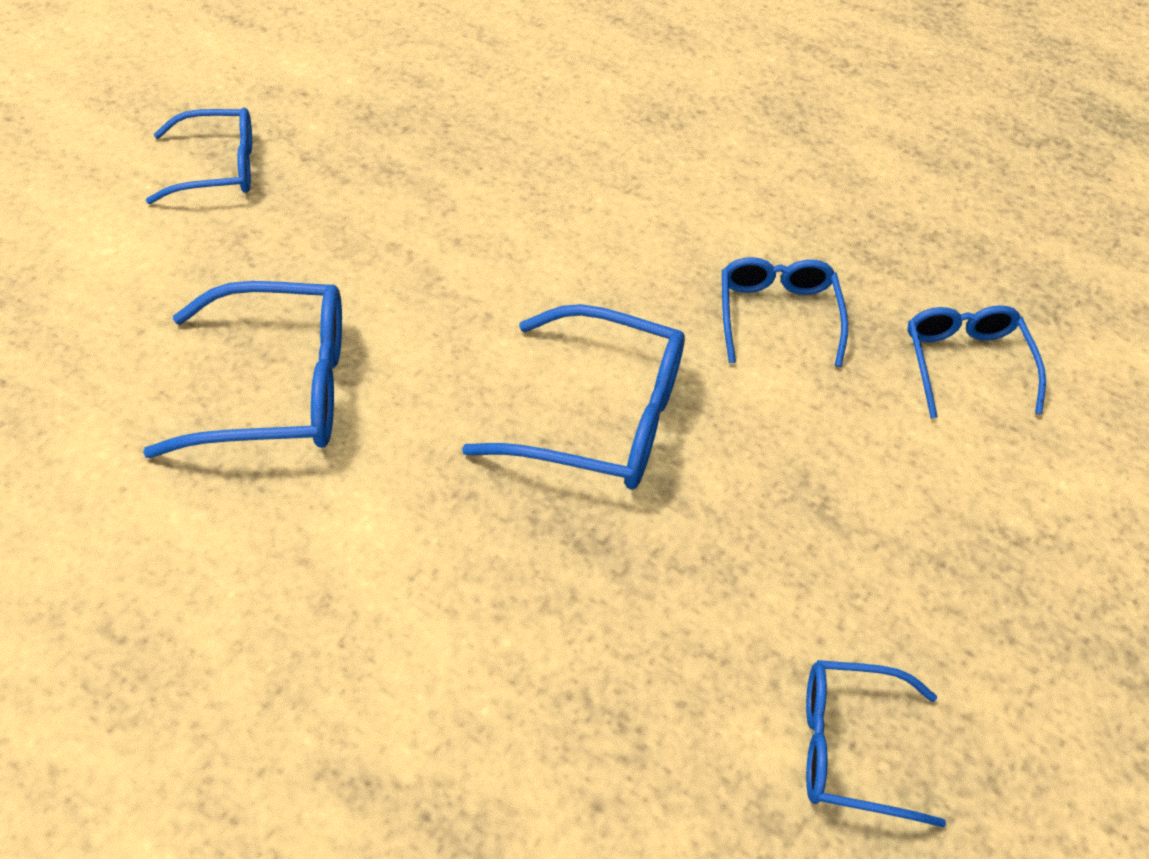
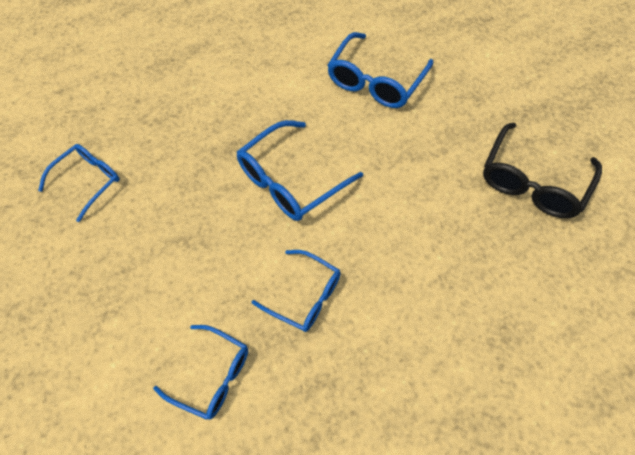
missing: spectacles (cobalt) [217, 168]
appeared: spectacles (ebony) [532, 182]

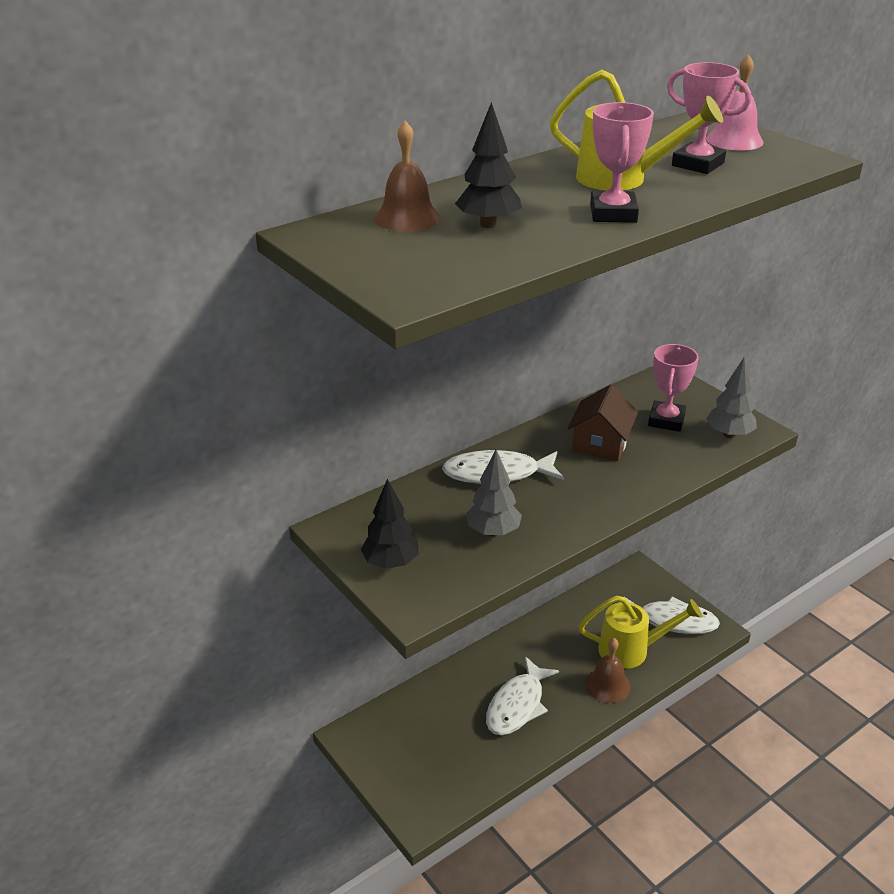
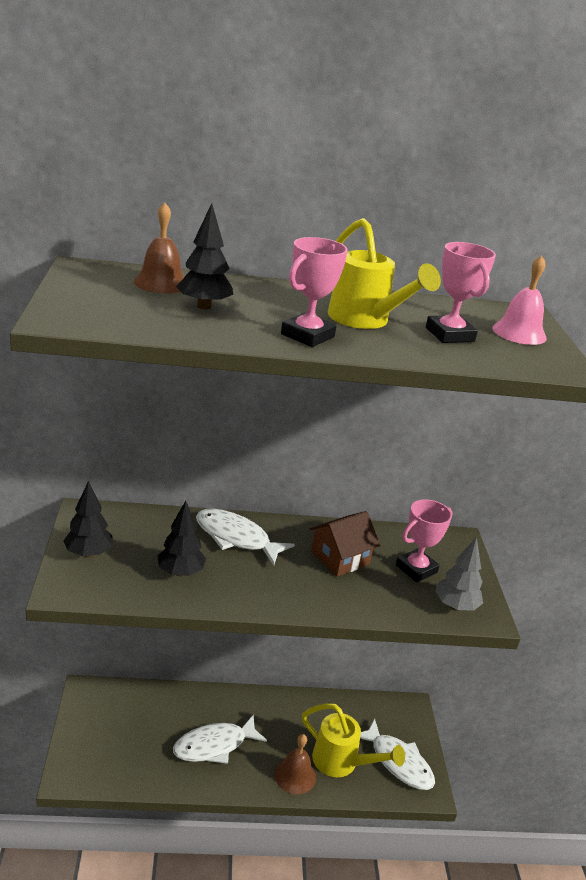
colour: fir tree (ash-grey) [493, 532] to fir tree (ebony) [180, 572]

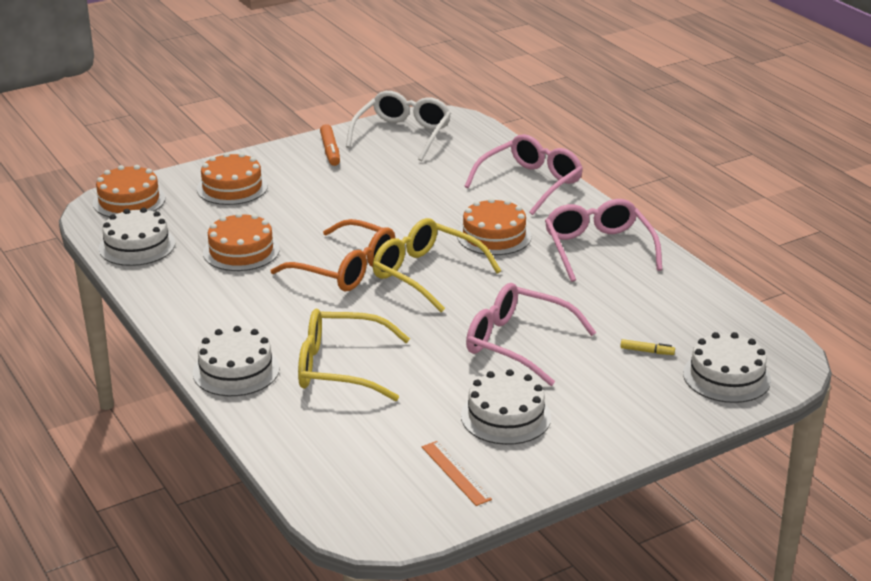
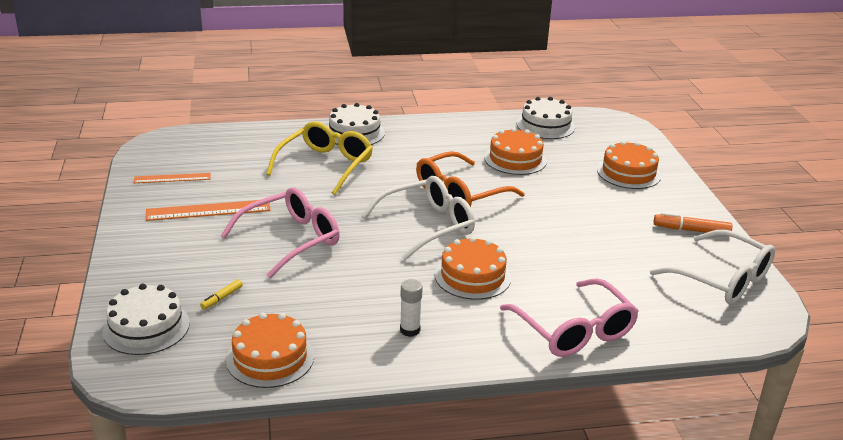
relocated: gateau (orange-coloured) [129, 200] to [270, 358]
exchanged: gateau (white) [505, 416] to ruler (orange-coloured) [208, 210]; spectacles (pink) [598, 249] to glue (white) [410, 330]
colour: spectacles (yellow) [426, 274] to spectacles (white) [428, 226]

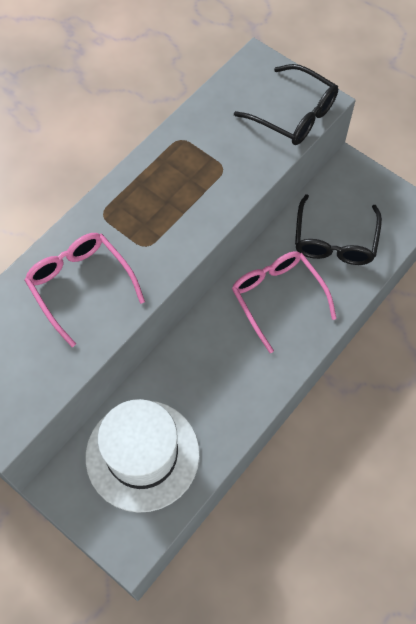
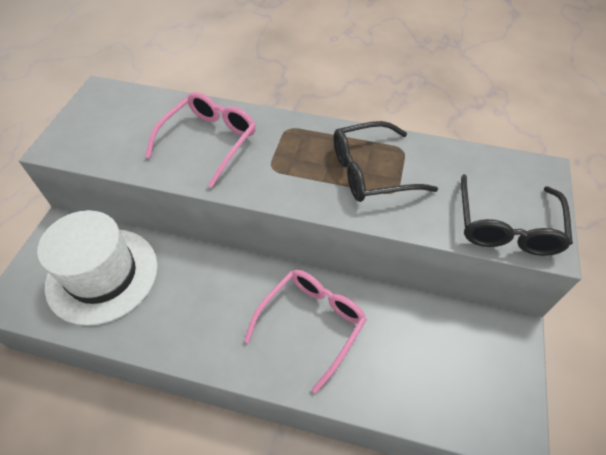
relocated: spectacles (ebony) [335, 240] to [371, 171]

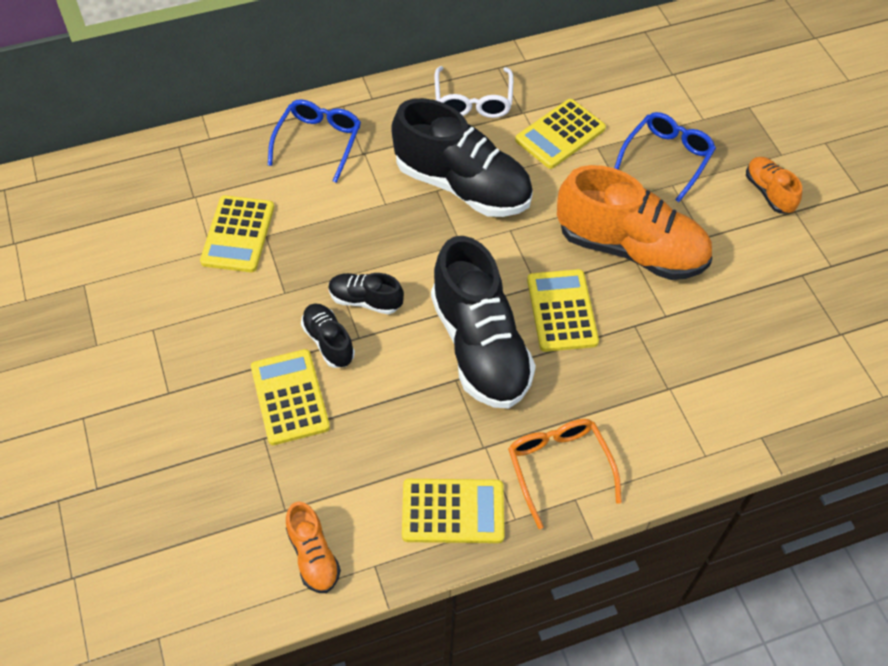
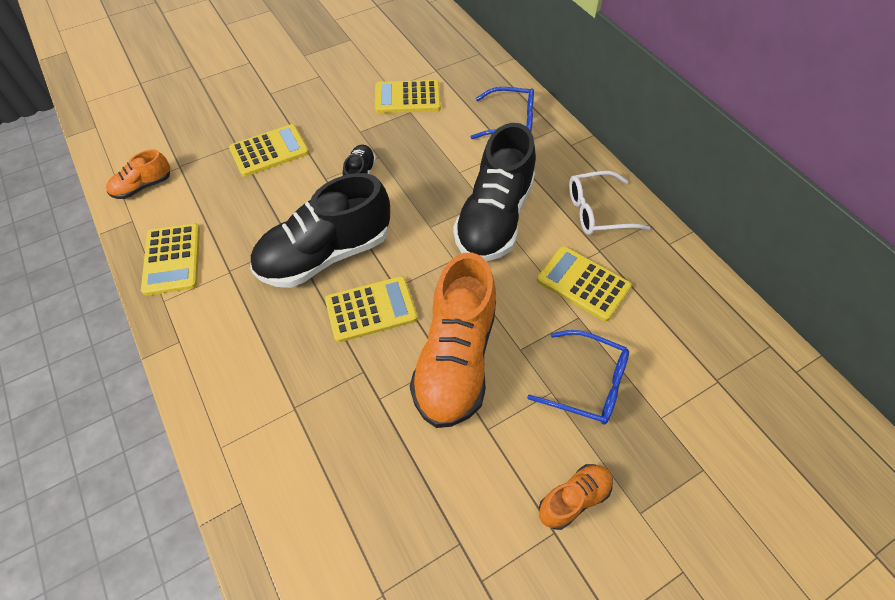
missing: shoe (ebony) [328, 342]; spectacles (orange-coloured) [559, 468]

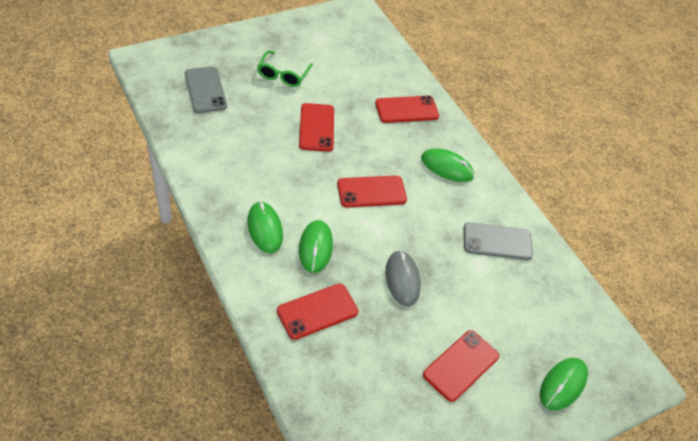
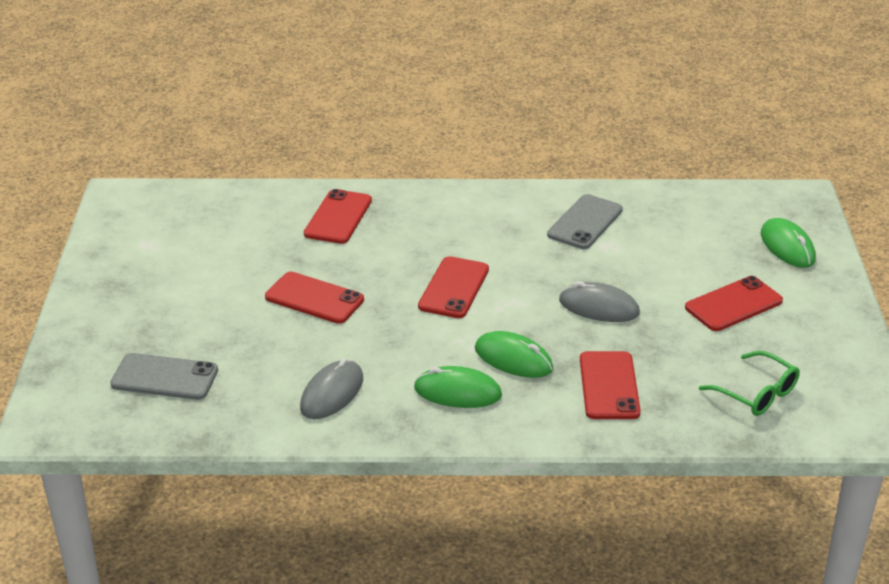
missing: PC mouse (leaf-green) [447, 167]
appeared: PC mouse (ash-grey) [332, 393]
relocated: spectacles (leaf-green) [283, 75] to [756, 393]
spun: phone (crimson) [461, 365] = [733, 304] 75 degrees clockwise

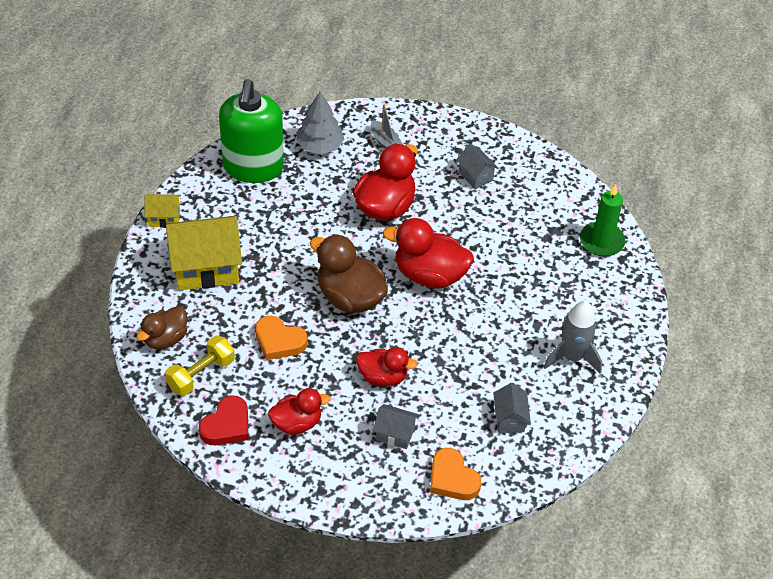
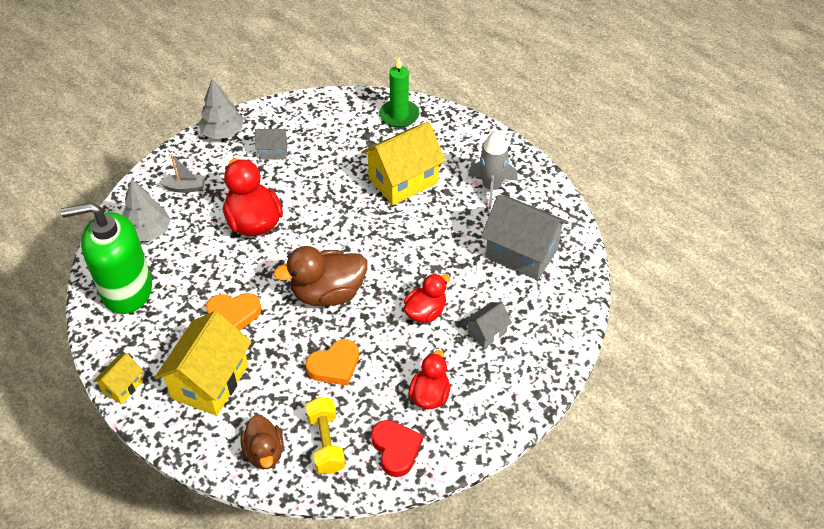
missing: duck (crimson) [429, 275]
appeared: fir tree (ash-grey) [223, 133]; toy house (yellow) [403, 181]
relocated: love heart (orange-coloured) [452, 478] to [234, 314]
spun: soap pump (leaf-green) [253, 167] = [126, 290] 135 degrees clockwise
size: toy house (ash-grey) [509, 419] = [521, 253] x2.01

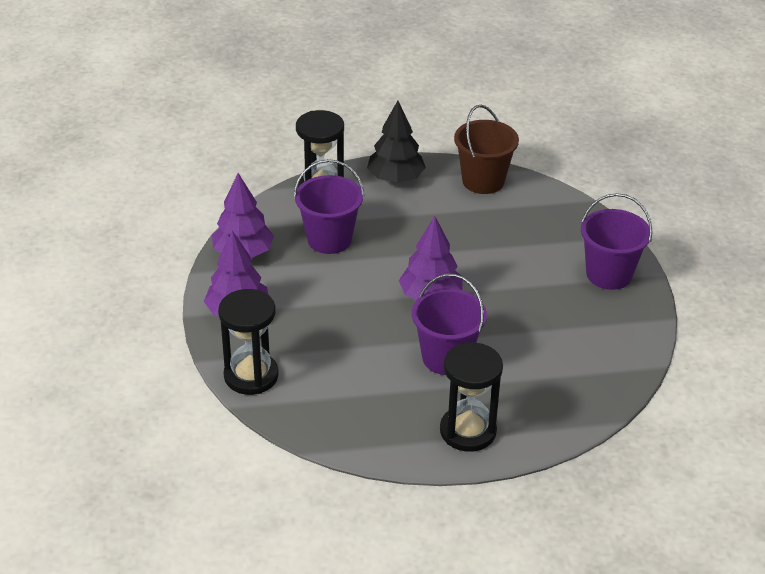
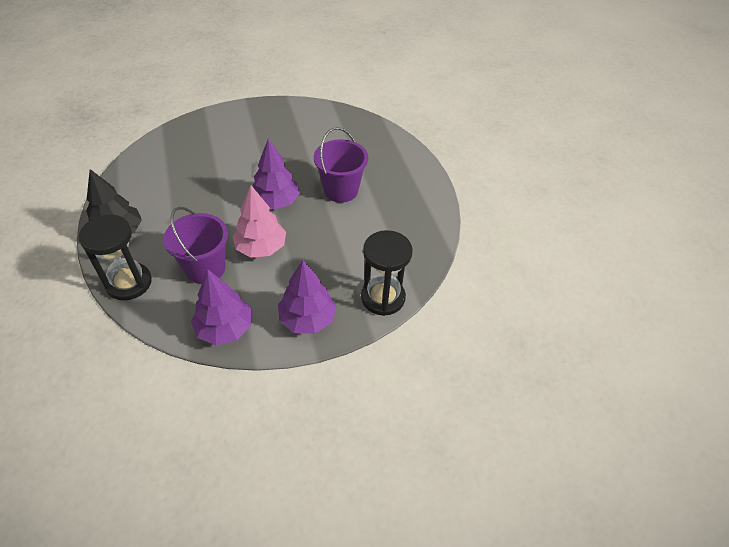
missing: sandglass (ebony) [468, 431]; bucket (russet) [483, 181]; bucket (violet) [609, 274]
appeared: fir tree (pink) [261, 247]

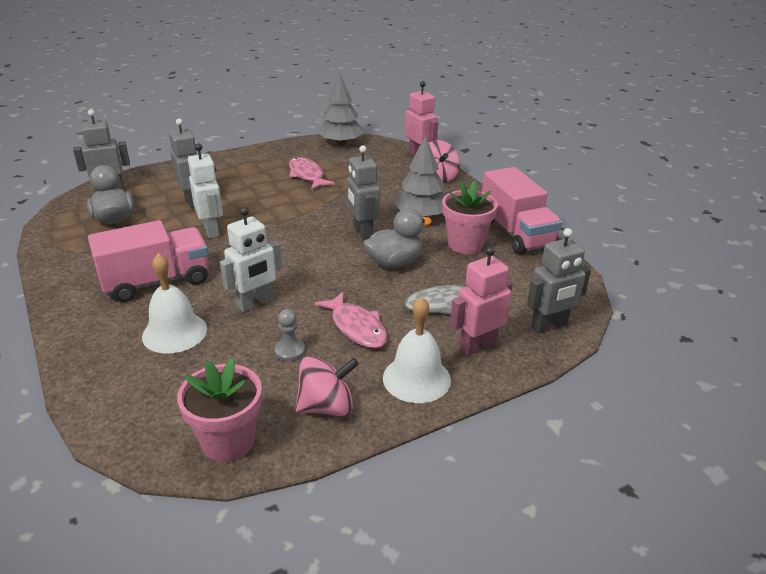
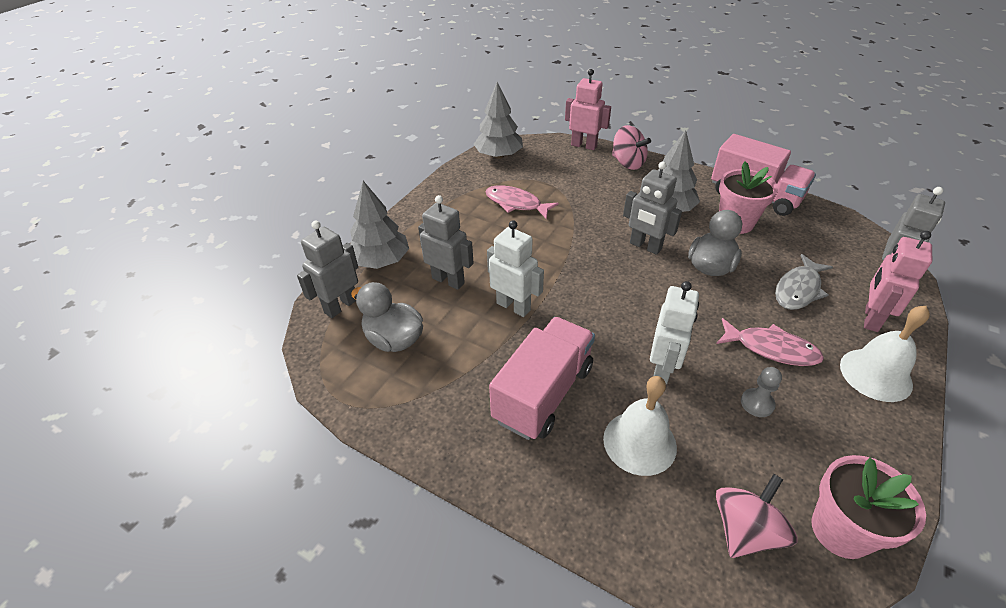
appeared: fir tree (ash-grey) [381, 261]
relocated: spinning top (pink) [327, 407] to [745, 530]

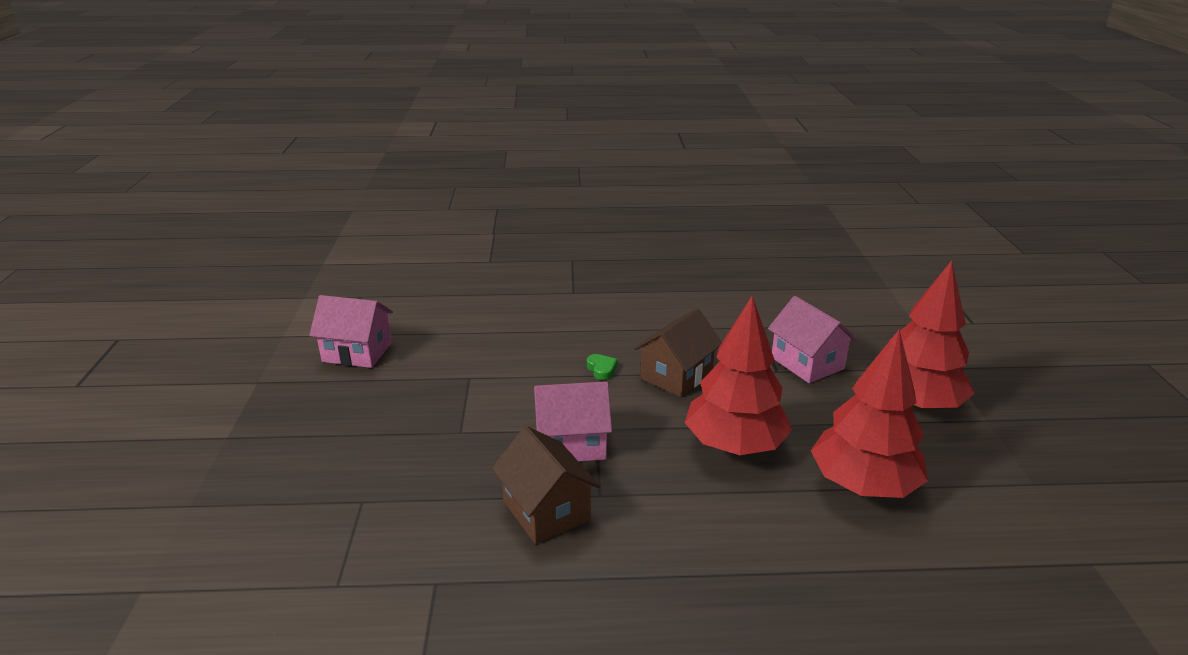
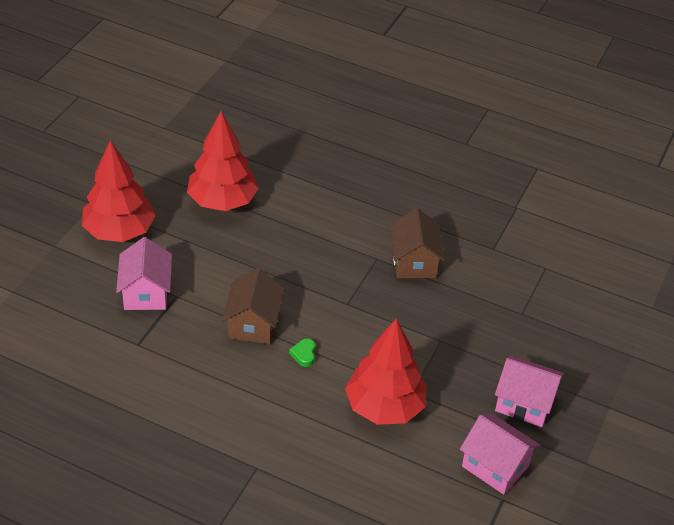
relocated: toy house (pink) [572, 444] to [524, 403]; fir tree (crimson) [734, 445] to [384, 407]
spun: toy house (russet) [676, 375] = [253, 324] 60 degrees counterclockwise

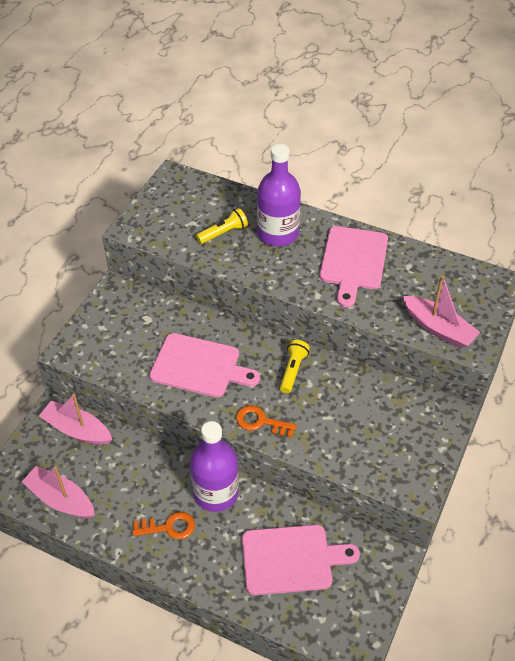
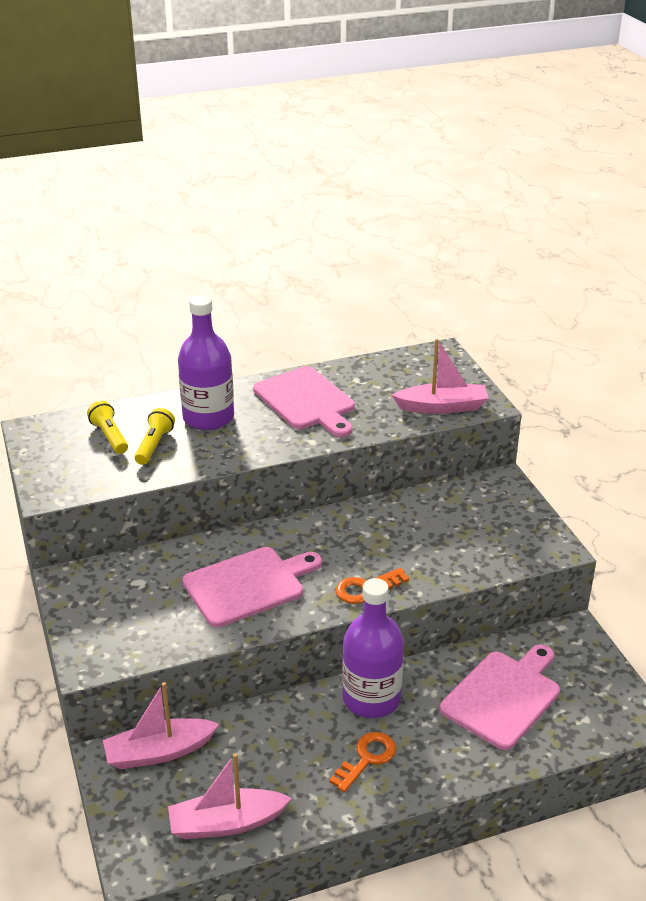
relocated: torch (yellow) [293, 370] to [110, 436]

